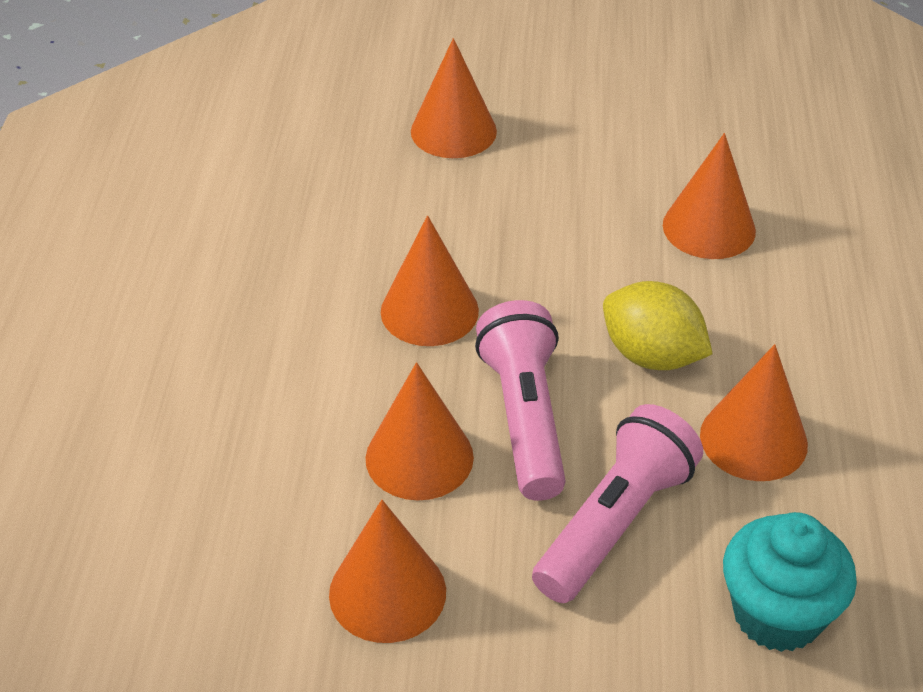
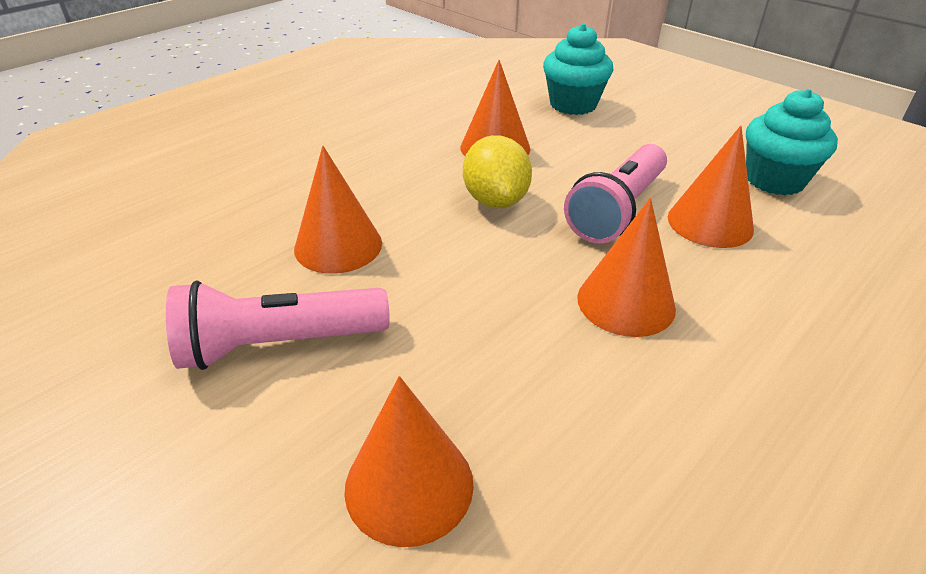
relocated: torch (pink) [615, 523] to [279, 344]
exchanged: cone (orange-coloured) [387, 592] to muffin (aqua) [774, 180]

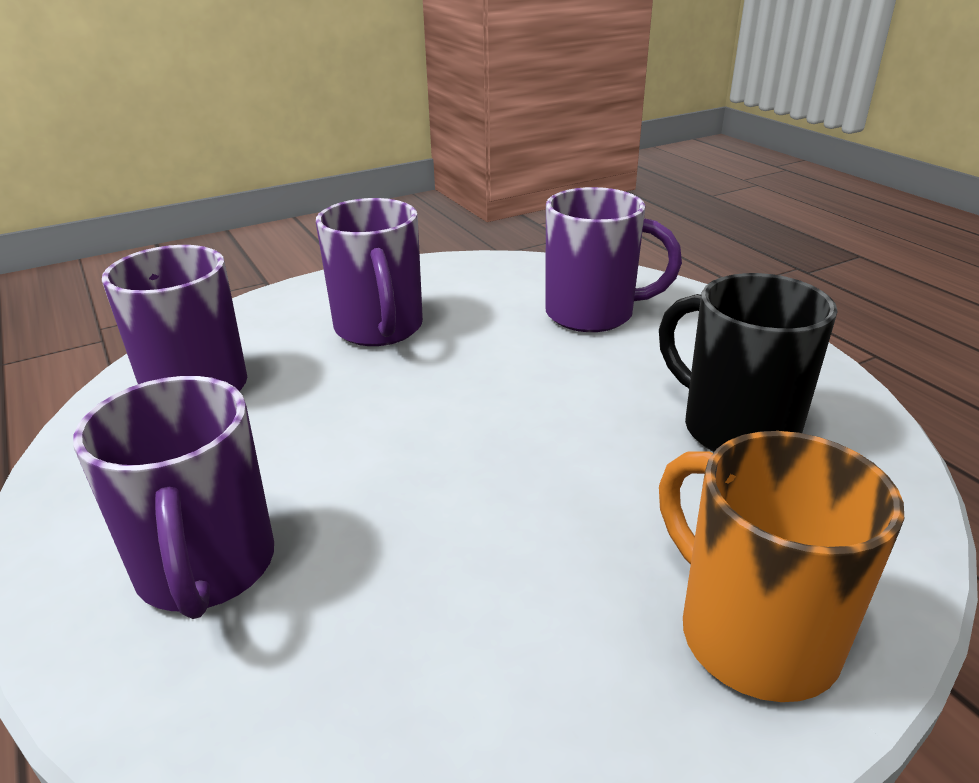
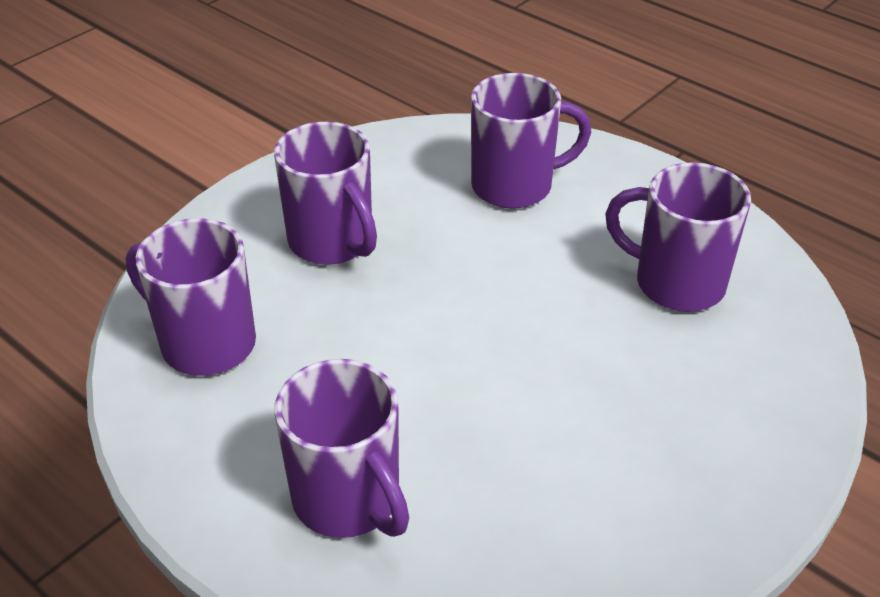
missing: mug (orange-coloured) [752, 635]
colour: mug (ebony) [735, 429] to mug (violet) [676, 283]

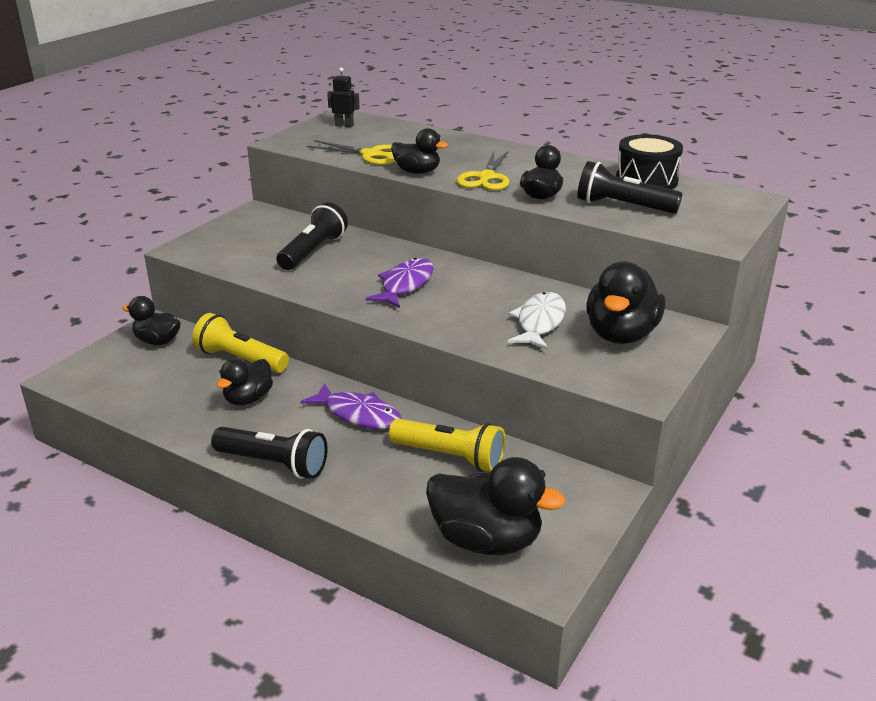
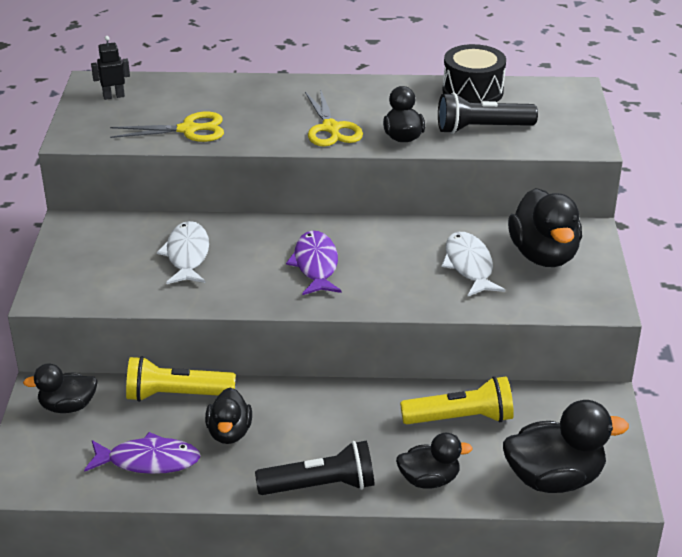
relocated: fish figure (violet) [358, 414] to [148, 461]; duck (ebony) [417, 172] to [429, 480]
exchanged: torch (ebony) [313, 251] to fish figure (white) [187, 255]

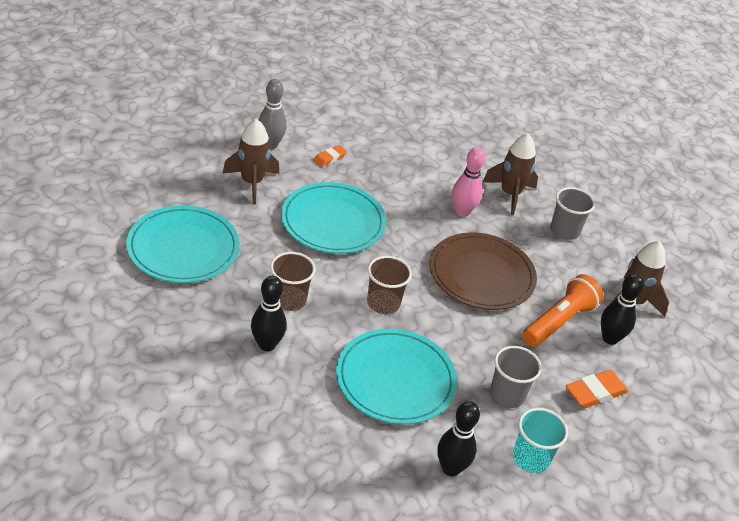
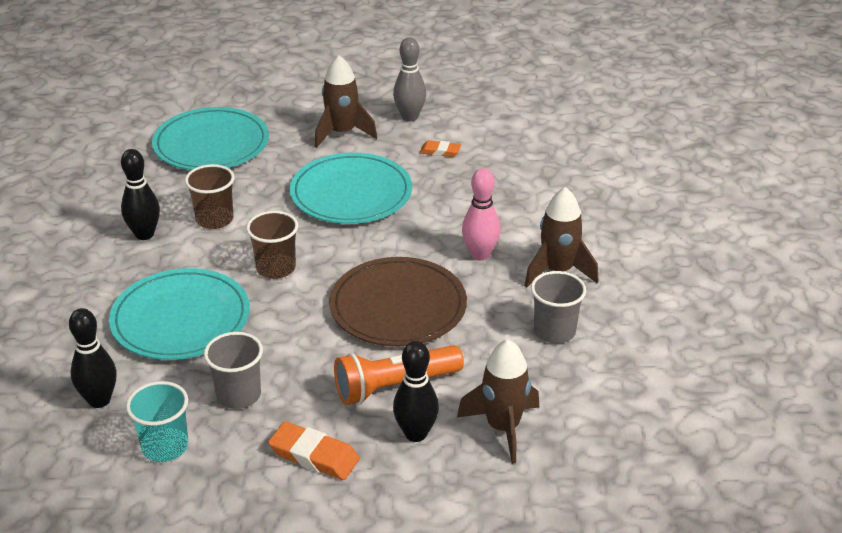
spun: torch (orange-coloured) [559, 321] = [394, 386] 150 degrees clockwise

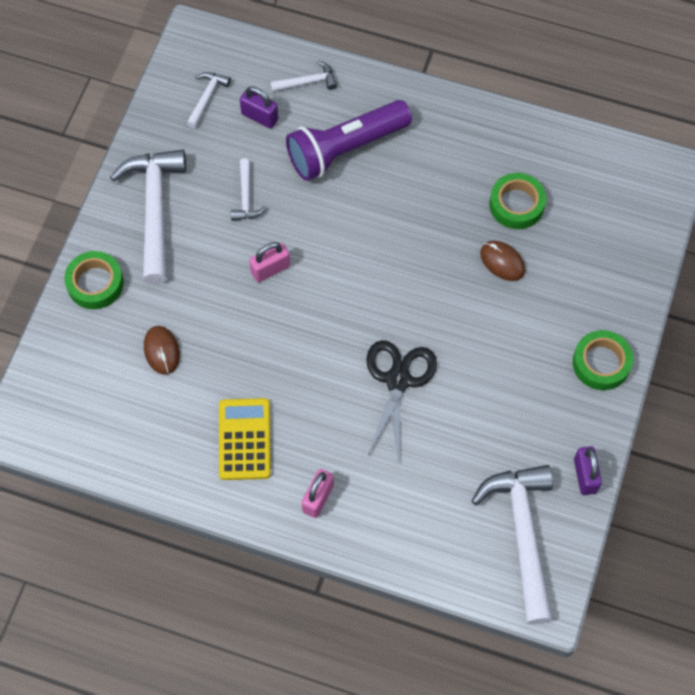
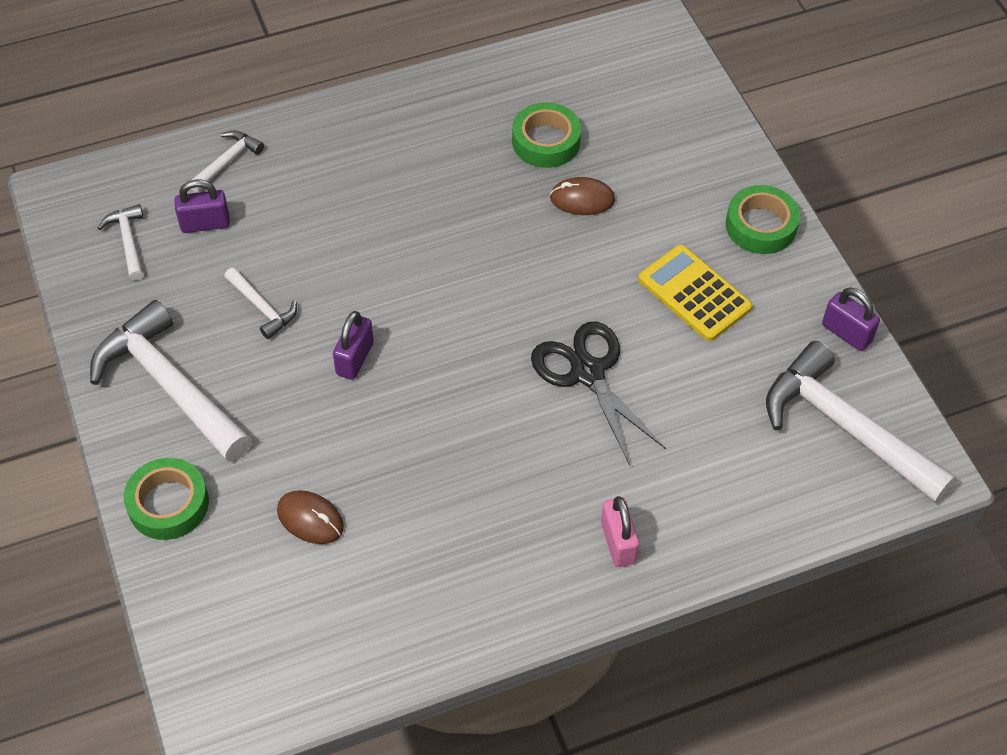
missing: torch (violet) [345, 149]
relocated: adding machine (yellow) [244, 439] to [694, 293]
colour: lock (pink) [270, 269] to lock (violet) [355, 358]

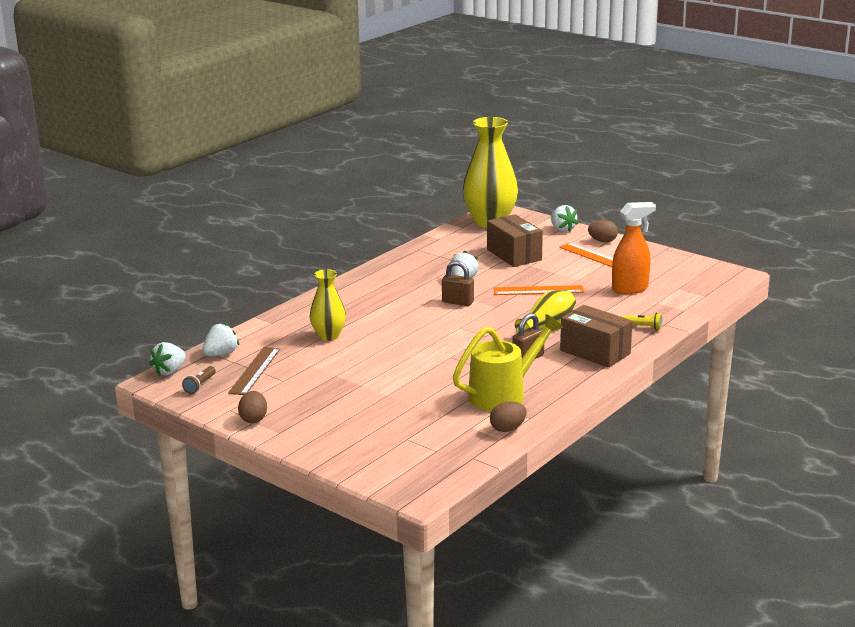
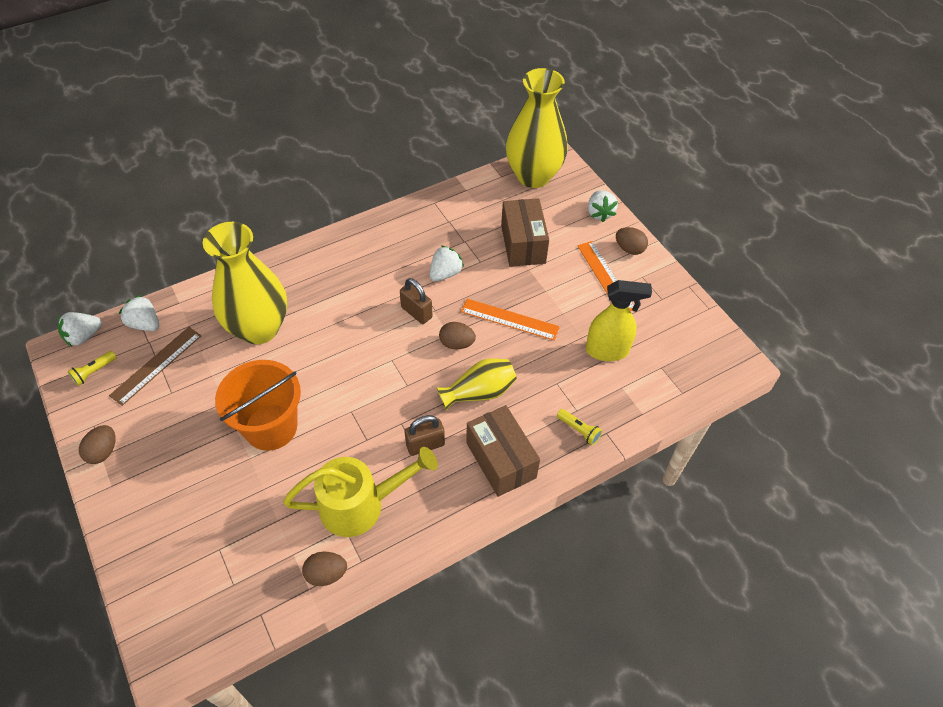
appeared: bucket (orange-coloured) [271, 427]; toy egg (russet) [456, 343]
colour: torch (russet) [200, 385] to torch (yellow) [94, 372]; spray bottle (orange-coloured) [630, 289] to spray bottle (yellow) [607, 350]
spun: strawberry (white) [221, 354] = [145, 324] 120 degrees counterclockwise
size: vase (yellow) [328, 336] = [259, 328] x1.82

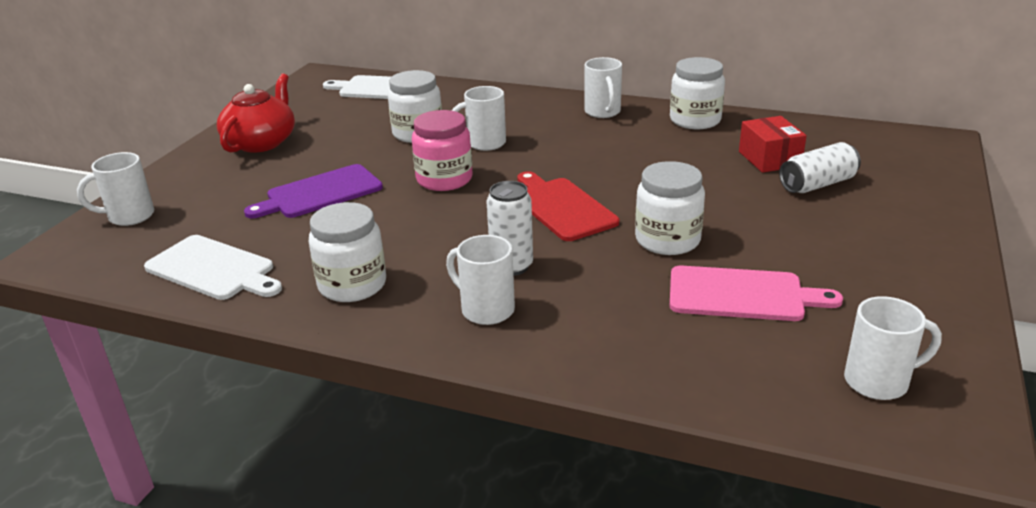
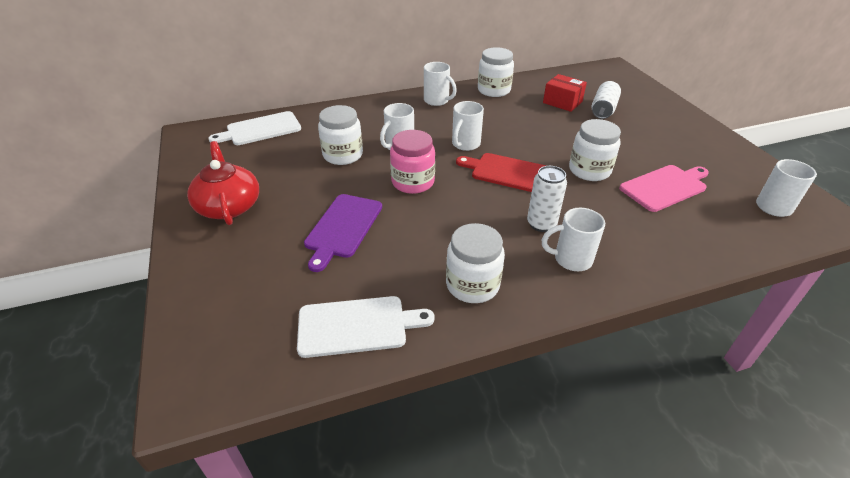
relocated: mug (white) [129, 216] to [465, 144]

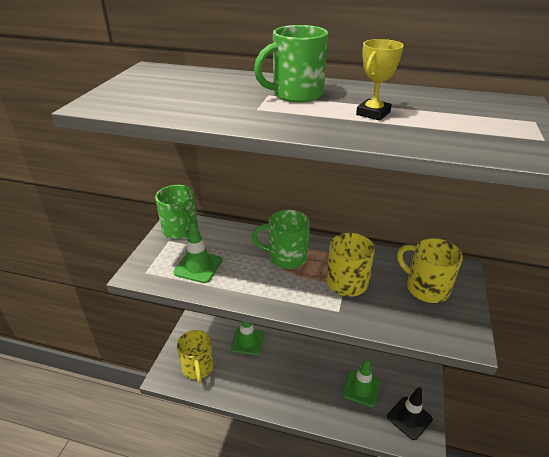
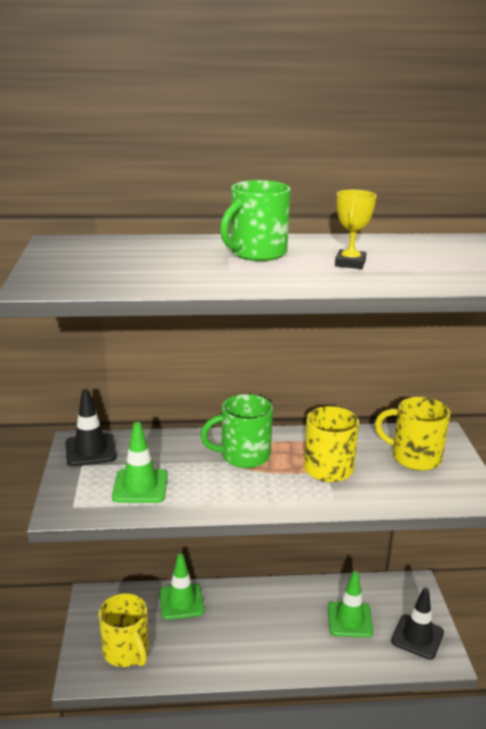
exchanged: mug (leaf-green) [181, 230] to safety cone (ebony) [90, 450]

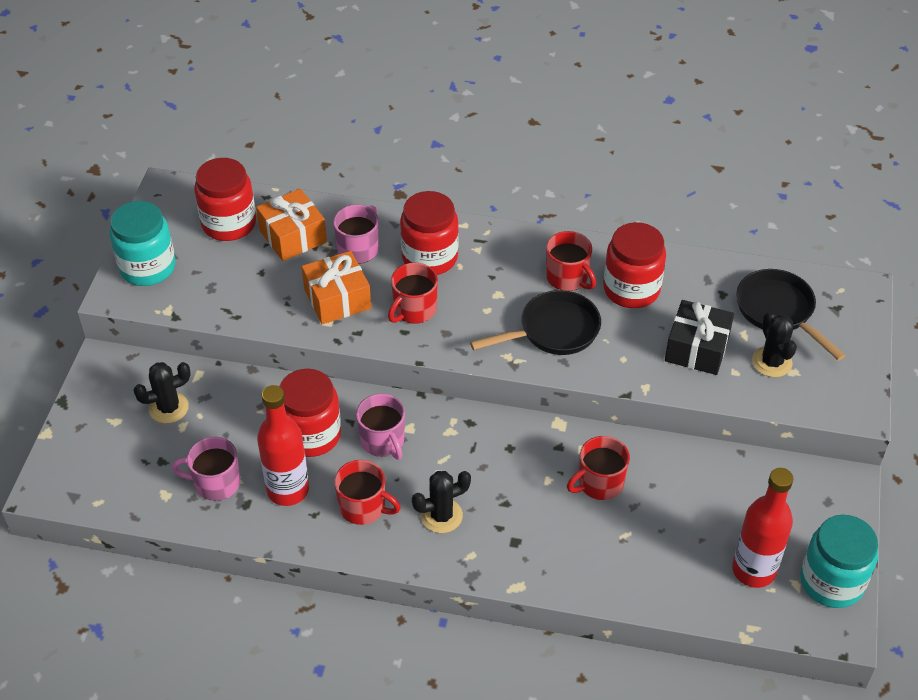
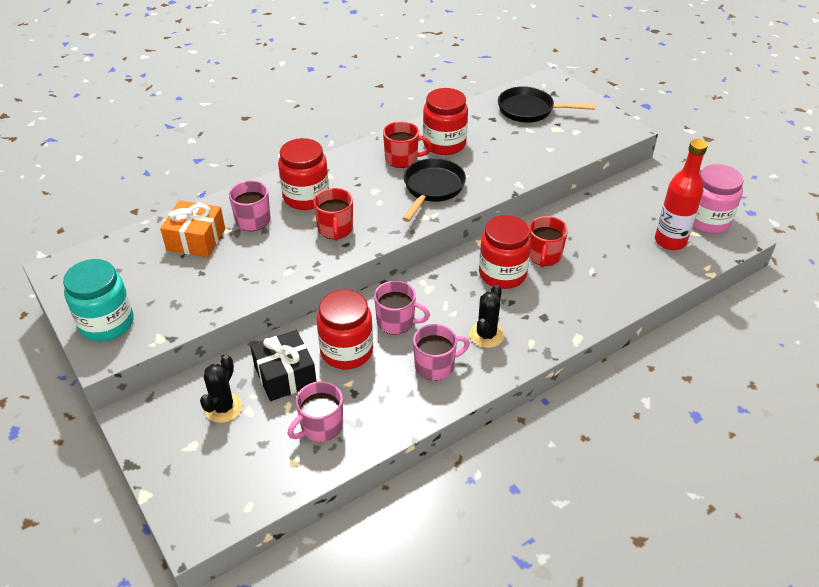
missing: flask (crimson) [288, 490]; gift (orange-coloured) [337, 299]; prickly plant (ebony) [772, 362]
relocated: preserve jar (crimson) [229, 223] to [502, 274]; gift (ebony) [696, 348] to [285, 375]
colour: mug (crimson) [364, 507] to mug (pink) [435, 366]; preserve jar (aqua) [831, 582] to preserve jar (pink) [707, 220]

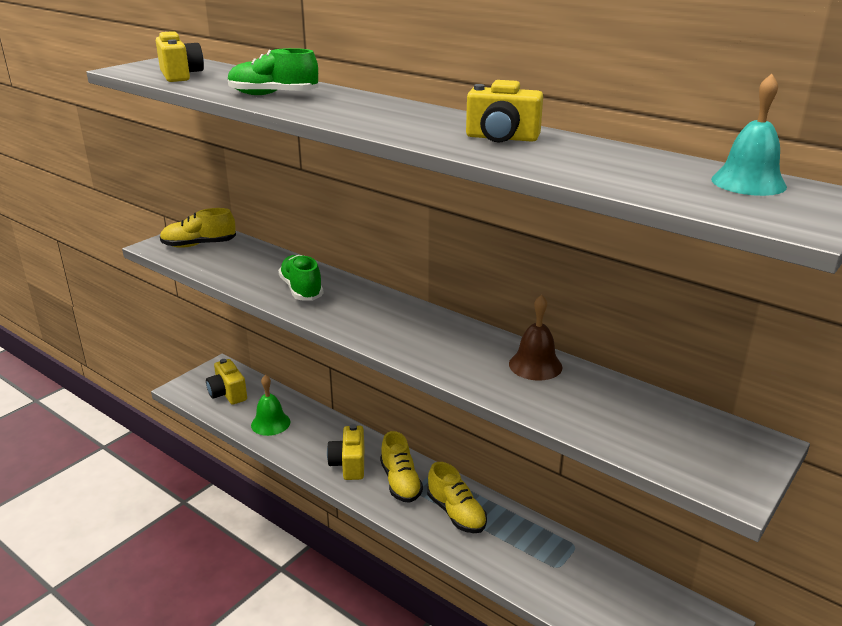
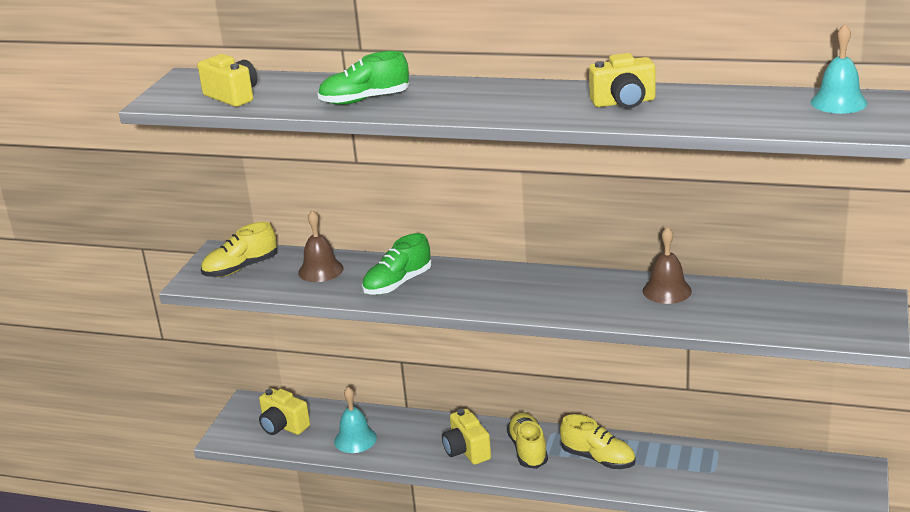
appeared: hand bell (russet) [320, 270]
colour: hand bell (leaf-green) [270, 423] to hand bell (aqua) [355, 439]
spun: shoe (leaf-green) [301, 289] = [397, 283] 90 degrees counterclockwise; shoe (yellow) [400, 482] = [528, 450] 150 degrees counterclockwise

